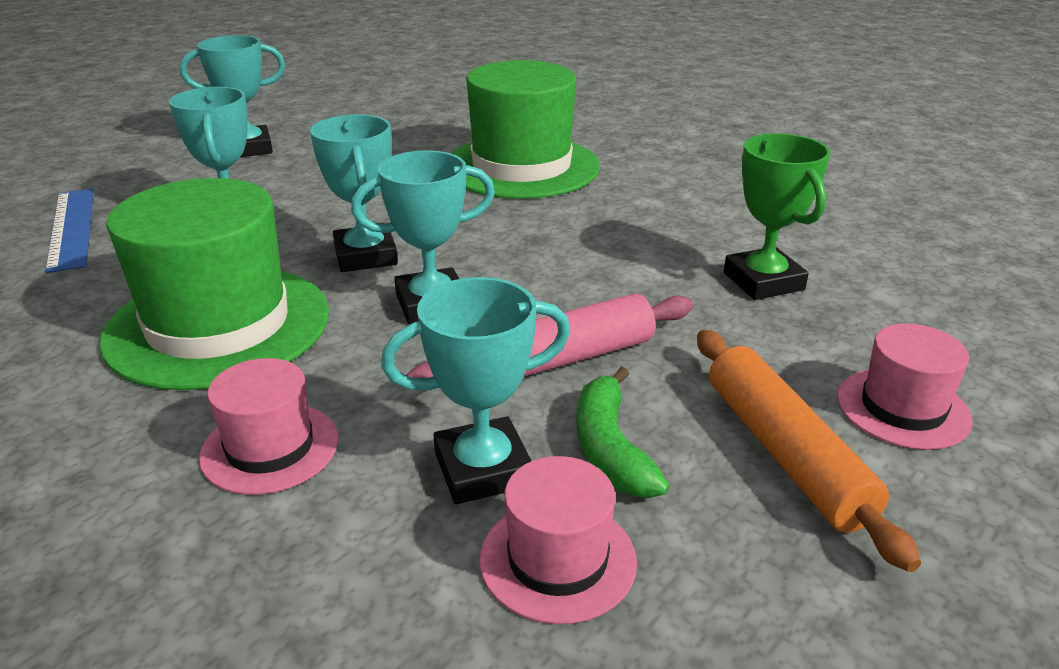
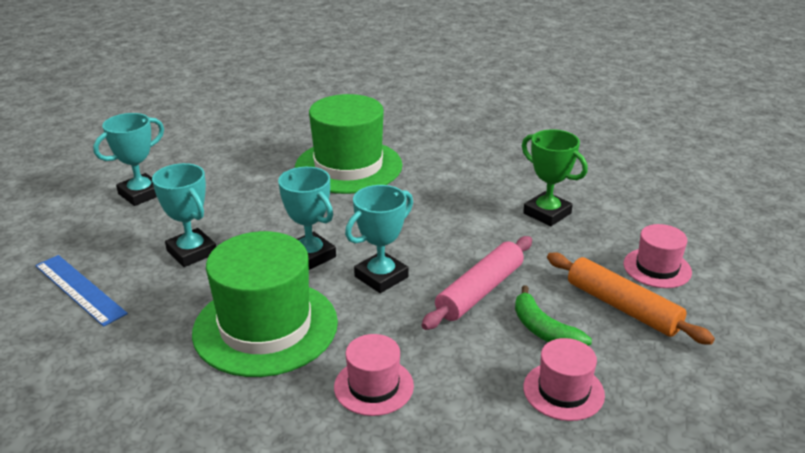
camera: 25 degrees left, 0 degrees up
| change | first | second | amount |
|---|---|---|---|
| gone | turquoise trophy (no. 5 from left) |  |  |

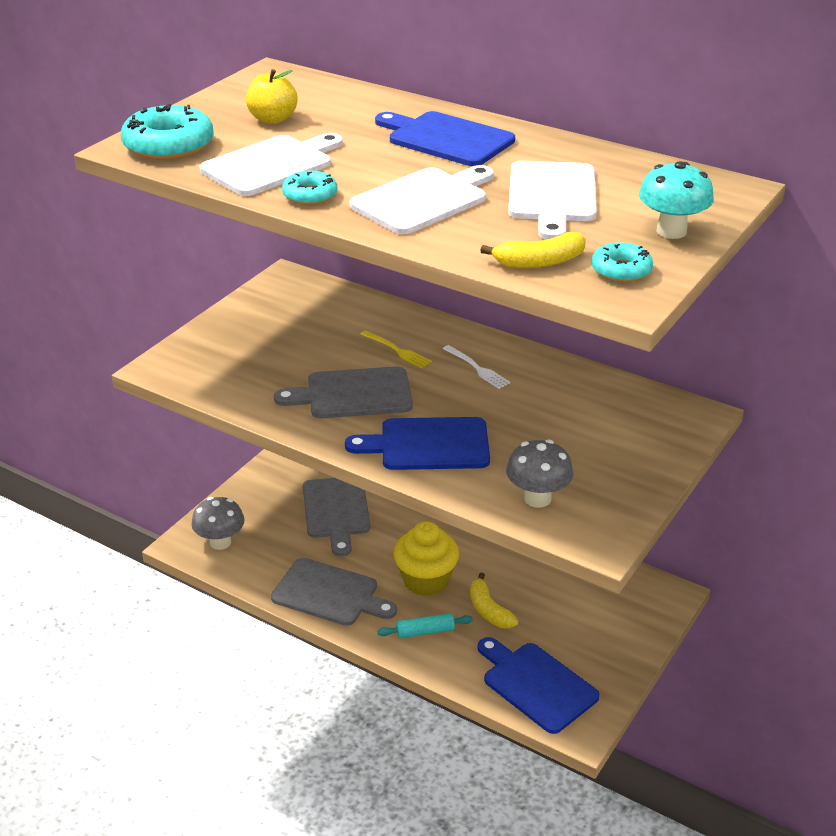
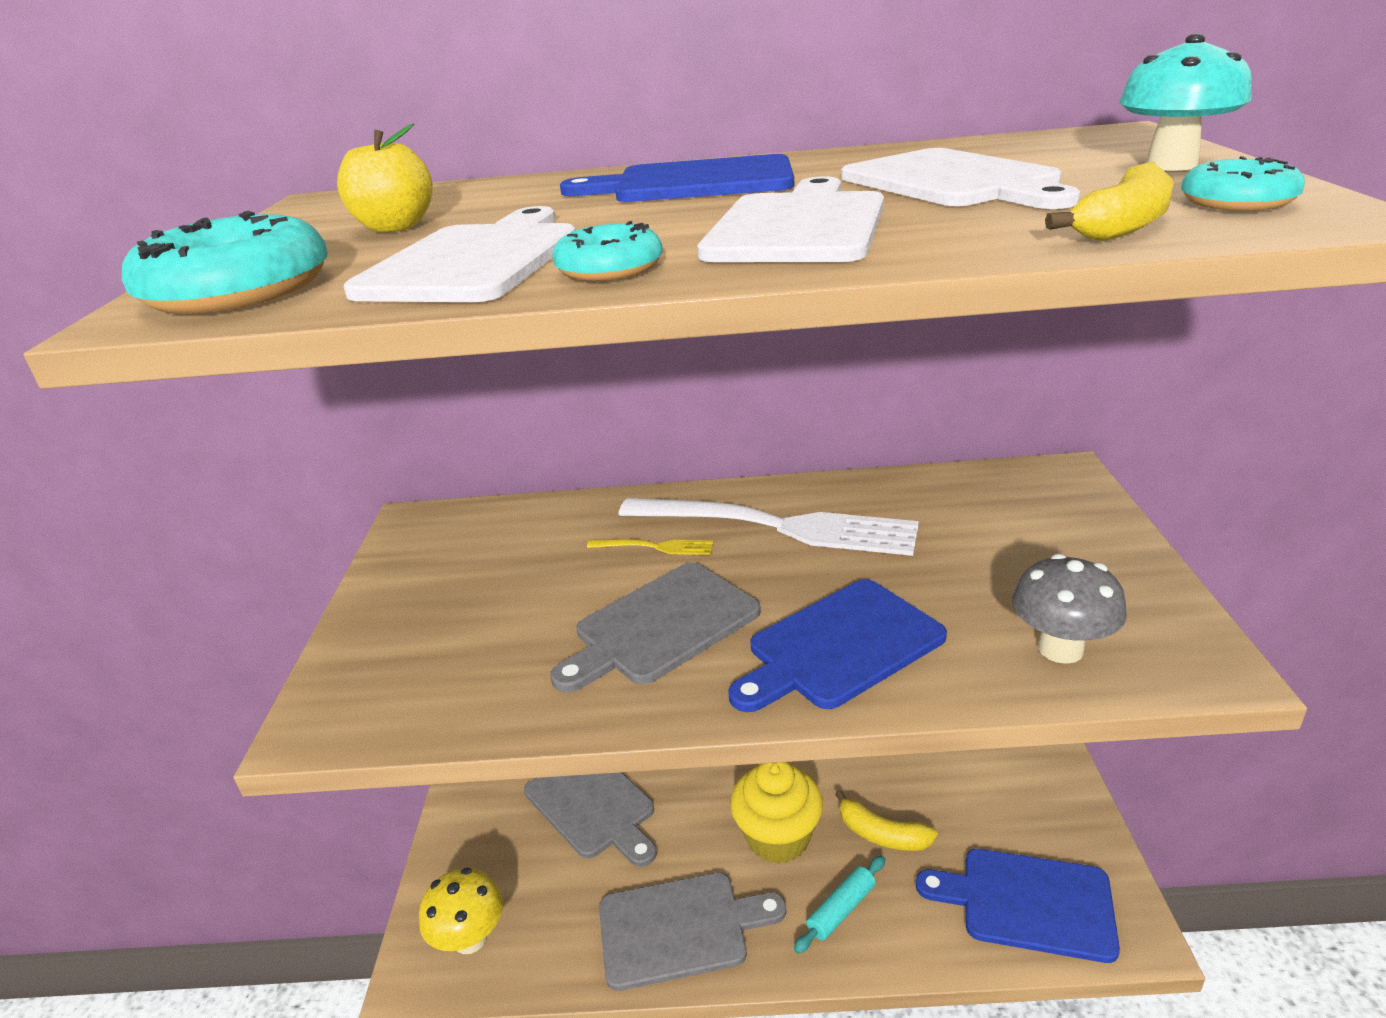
camera: 30 degrees left, 5 degrees down
| change | first | second | amount |
|---|---|---|---|
| scaled | white fork |  | x2.41 |
| repainted | grey mushroom (no. 1 from left) | yellow mushroom |  |

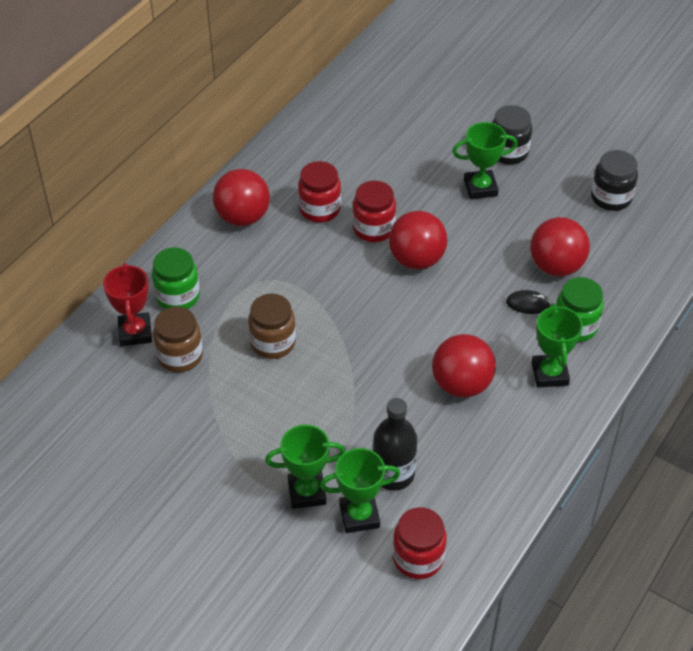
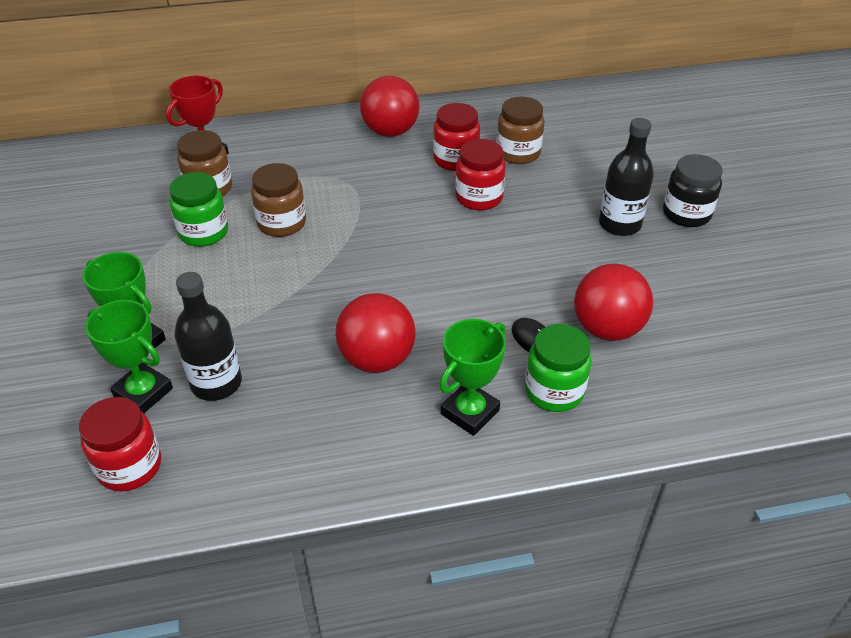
camera: 45 degrees right, 5 degrees down
| change | first | second | amount |
|---|---|---|---|
| swapped | green trophy (no. 3 from left) | black bottle (no. 2 from left) |  |
| gone | black jar (no. 2 from left) |  |  |
| gone | red ball (no. 2 from left) |  |  |
| shifted | green jar (no. 1 from left) |  |  |
| new |  | brown jar (no. 3 from left) |  |

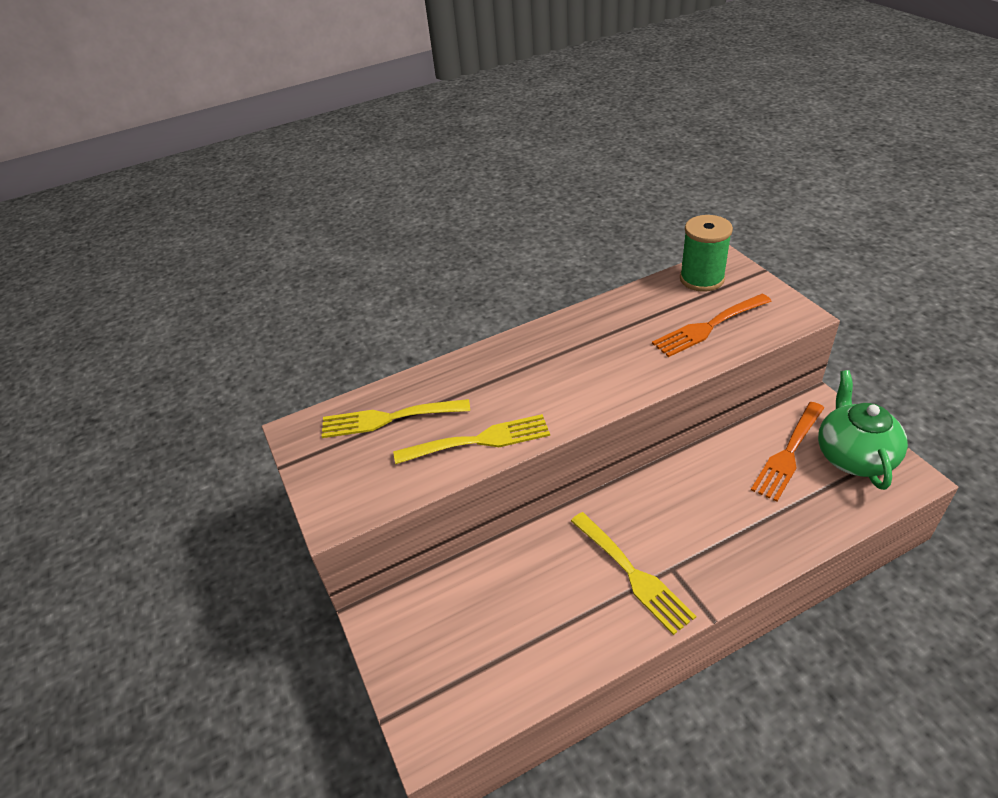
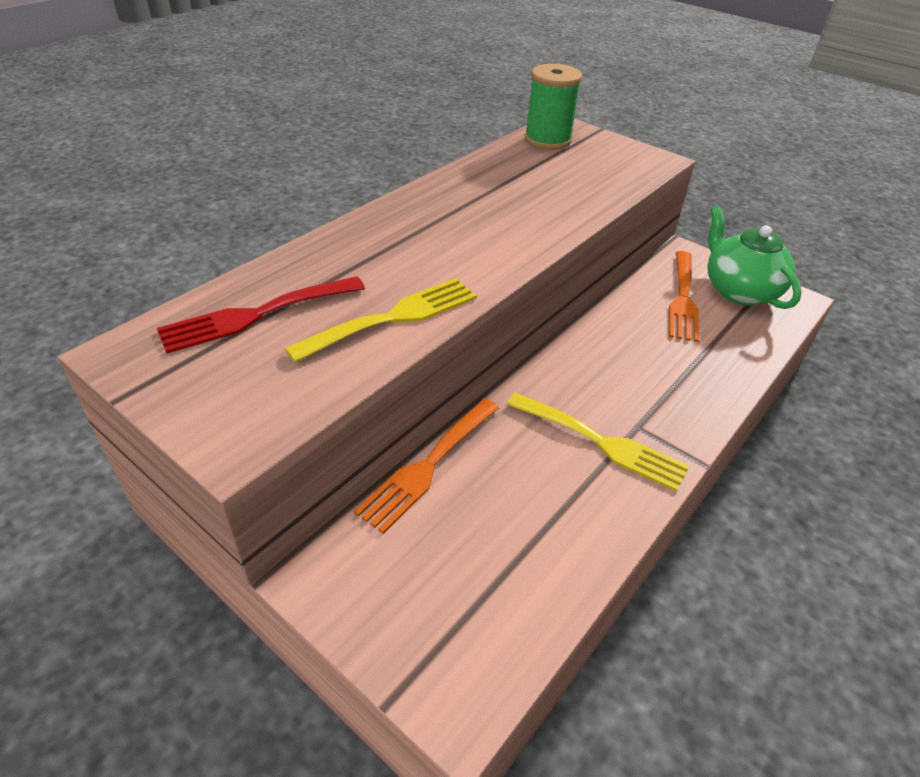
camera: 30 degrees left, 0 degrees up
| change | first | second | amount |
|---|---|---|---|
| shifted | orange fork (no. 1 from left) |  |  |
| repainted | yellow fork (no. 1 from left) | red fork |  |

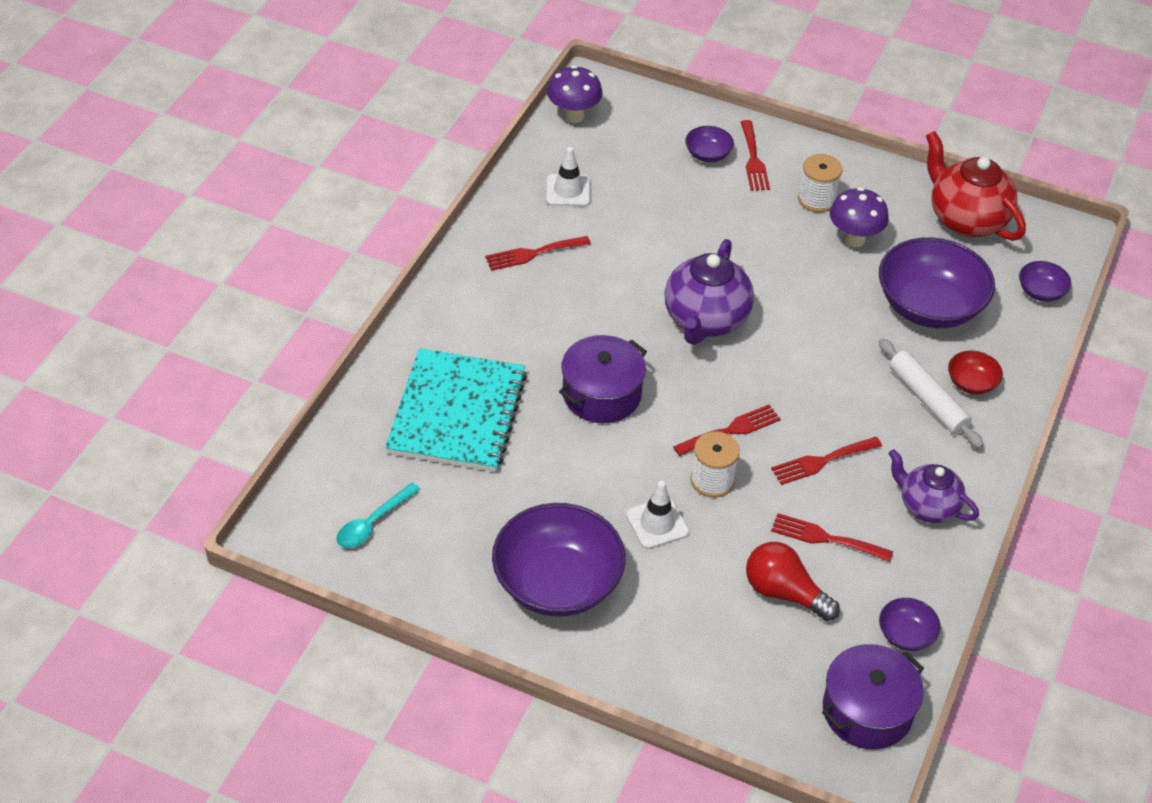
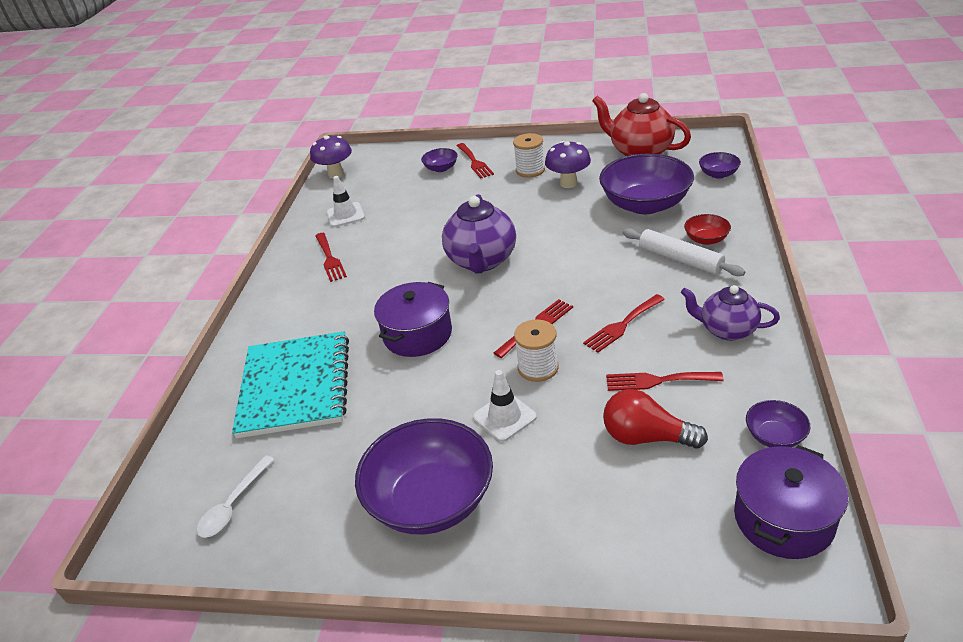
camera: 10 degrees left, 10 degrees down
| change | first | second | amount |
|---|---|---|---|
| rotated | red fork (no. 1 from left) |  | 75 degrees counterclockwise |
| repainted | turquoise spoon | white spoon |  |

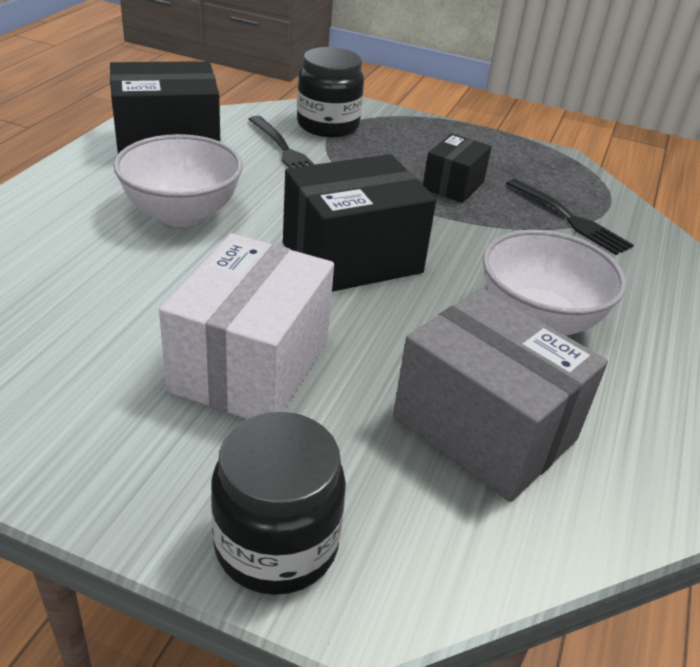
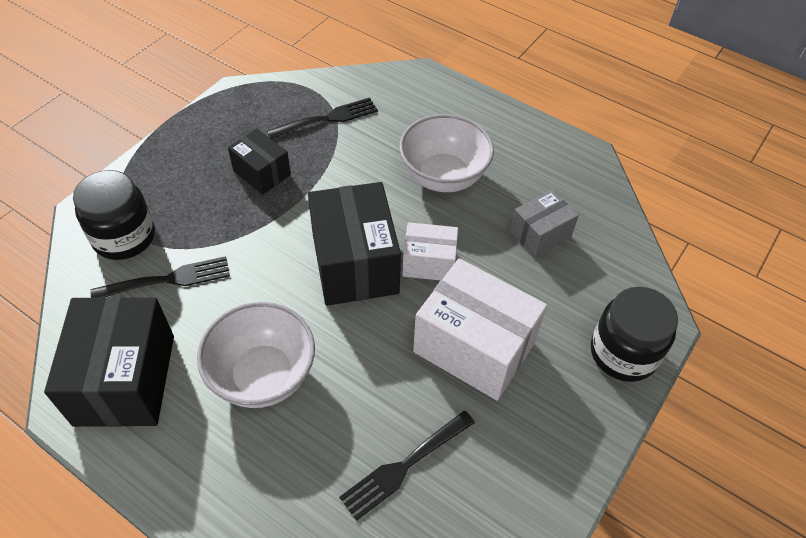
camera: 75 degrees left, 15 degrees up
| change | first | second | amount |
|---|---|---|---|
| scaled | grey box |  | x0.56 |
| new |  | white box (no. 1 from left) |  |
| new |  | black fork (no. 3 from left) |  |

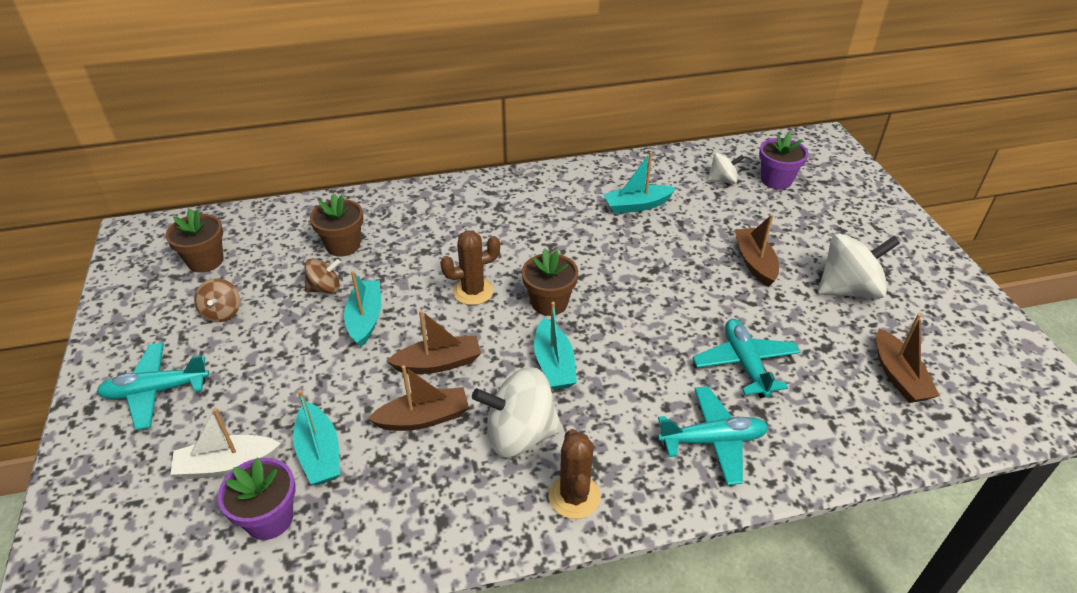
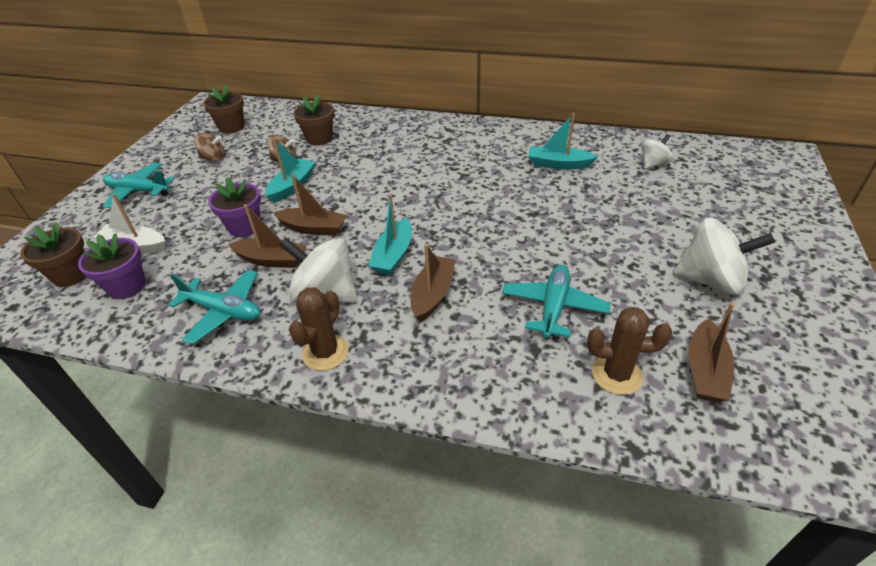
camera: 30 degrees right, 0 degrees up
| change | first | second | amount |
|---|---|---|---|
| shifted | purple flower pot (no. 2 from left) |  |  |
| rotated | white spinning top (no. 2 from left) |  | 60 degrees counterclockwise |
| shifted | brown boat (no. 3 from left) |  |  |
| shifted | brown cactus (no. 1 from left in the first image) | brown cactus (no. 2 from left) |  |
| shifted | brown flower pot (no. 3 from left in the first image) | brown flower pot (no. 1 from left) |  |
| rotated | brown spinning top (no. 1 from left) |  | 105 degrees counterclockwise |
| shifted | turquoise plane (no. 2 from left) |  |  |
| gone | turquoise boat (no. 1 from left) |  |  |

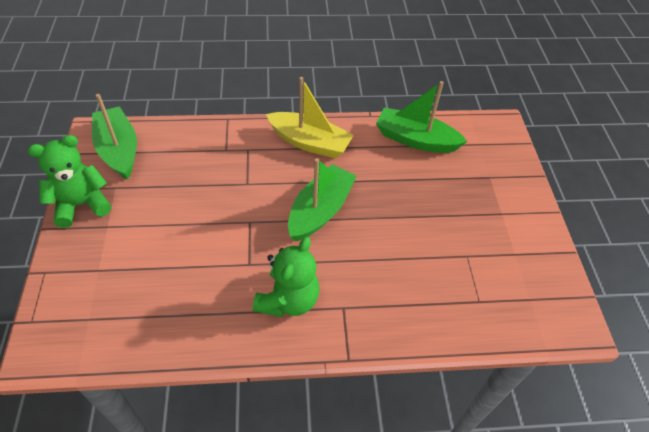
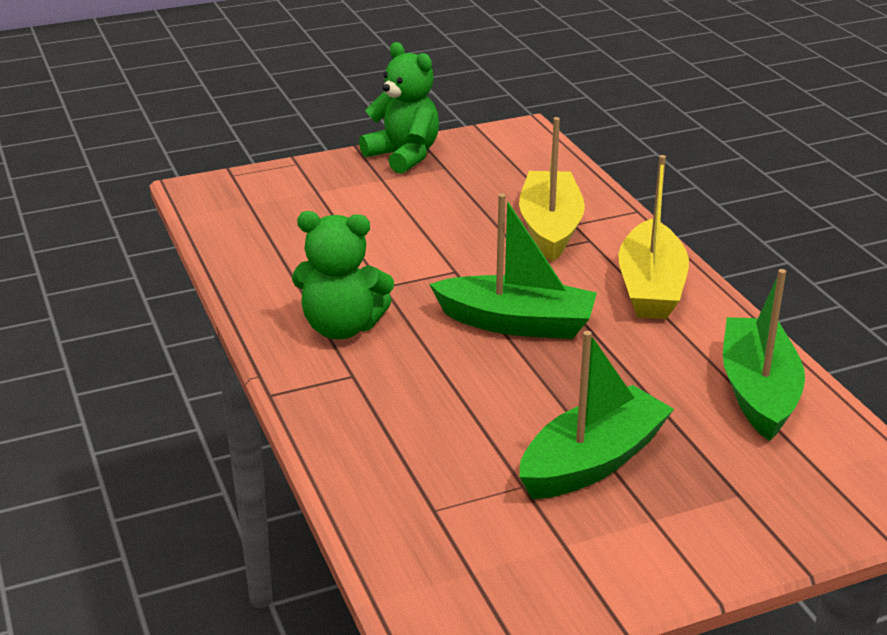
camera: 75 degrees right, 20 degrees down
| change | first | second | amount |
|---|---|---|---|
| shifted | green boat (no. 1 from left in the first image) | green boat (no. 2 from left) |  |
| new |  | yellow boat (no. 1 from left) |  |

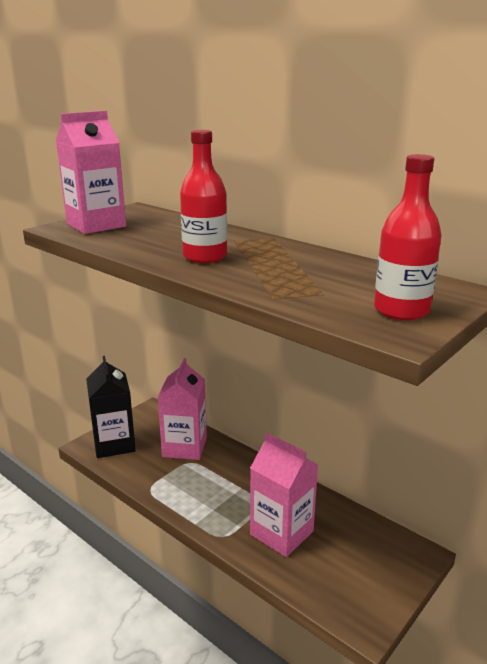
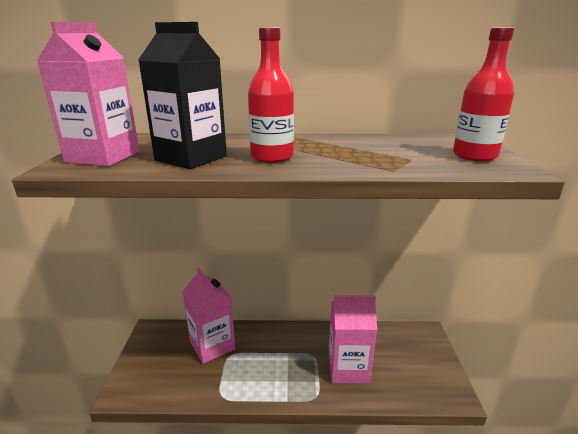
camera: 40 degrees left, 0 degrees up
| change | first | second | amount |
|---|---|---|---|
| shifted | black carton |  |  |

